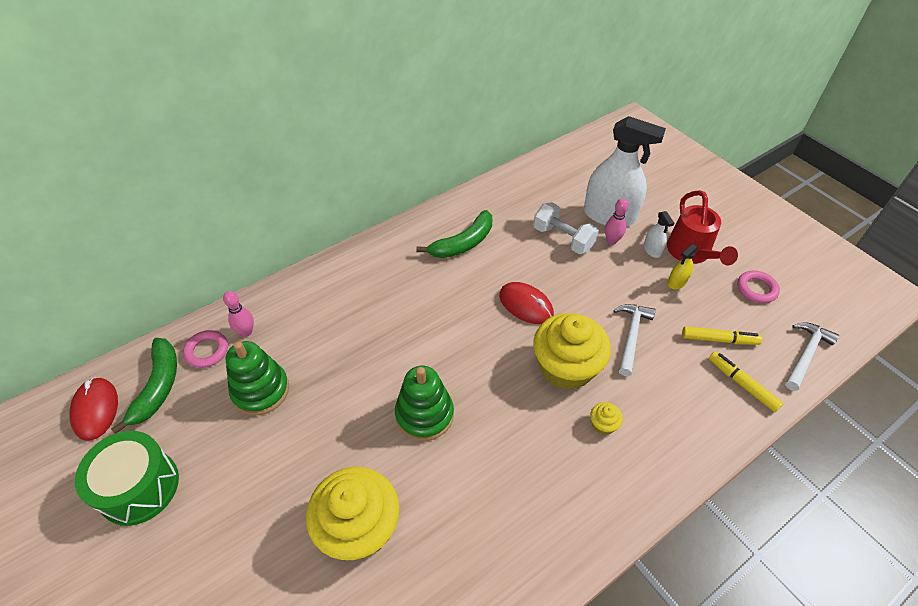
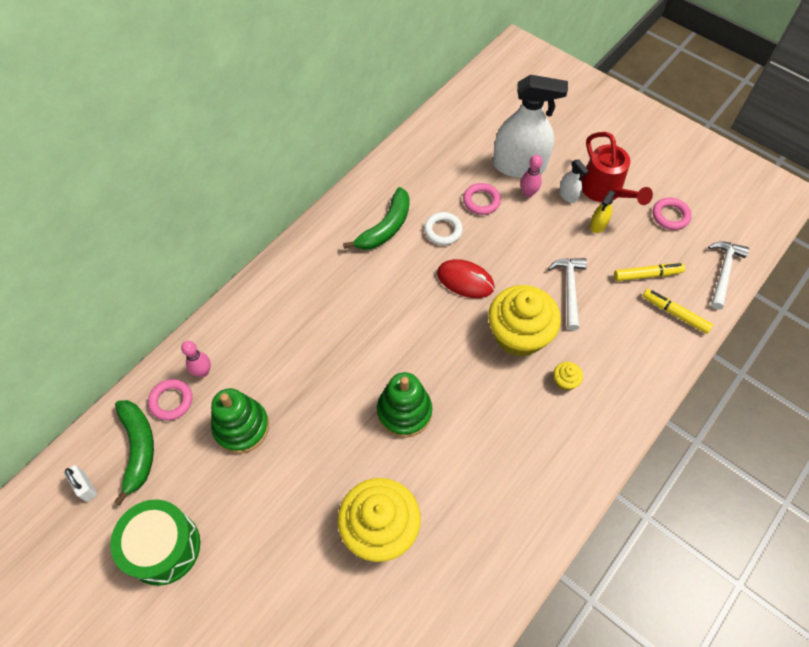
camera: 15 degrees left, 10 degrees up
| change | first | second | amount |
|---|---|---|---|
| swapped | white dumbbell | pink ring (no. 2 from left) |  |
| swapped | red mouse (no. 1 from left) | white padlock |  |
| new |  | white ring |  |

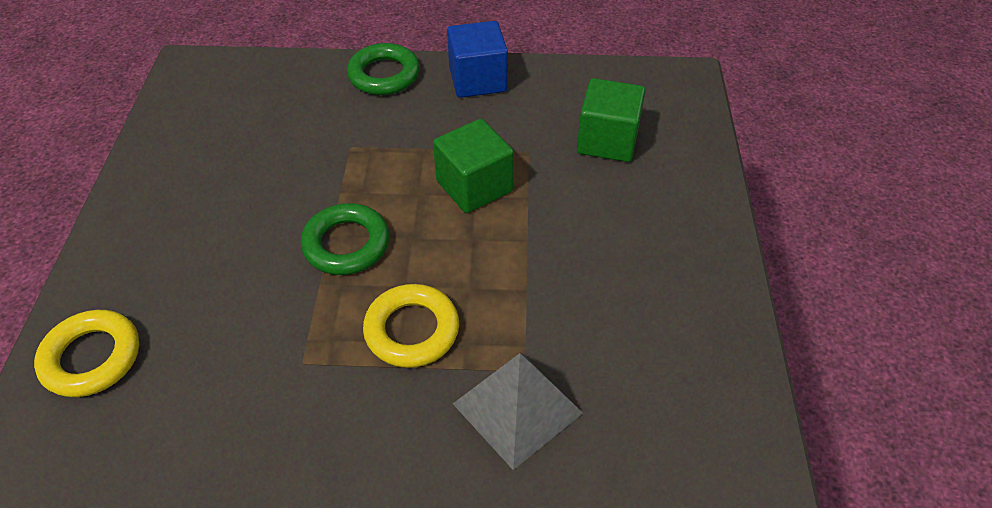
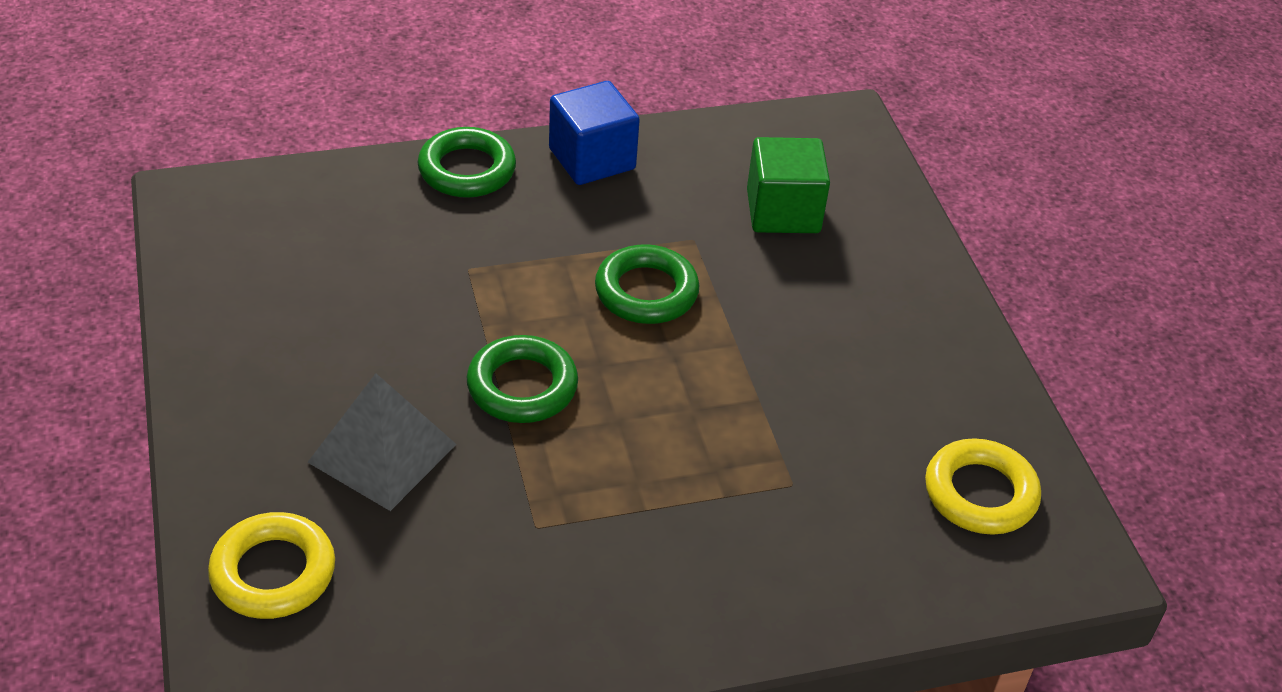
camera: 20 degrees left, 5 degrees down
| change | first | second | amount |
|---|---|---|---|
| swapped | green cube (no. 1 from left) | green ring (no. 3 from left) |  |
| shifted | yellow ring (no. 2 from left) |  |  |
| shifted | grey pyramid |  |  |

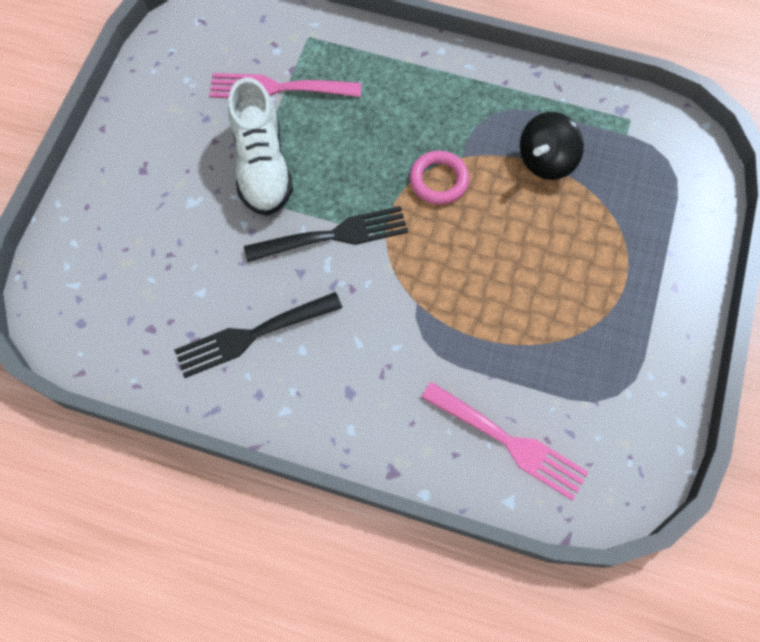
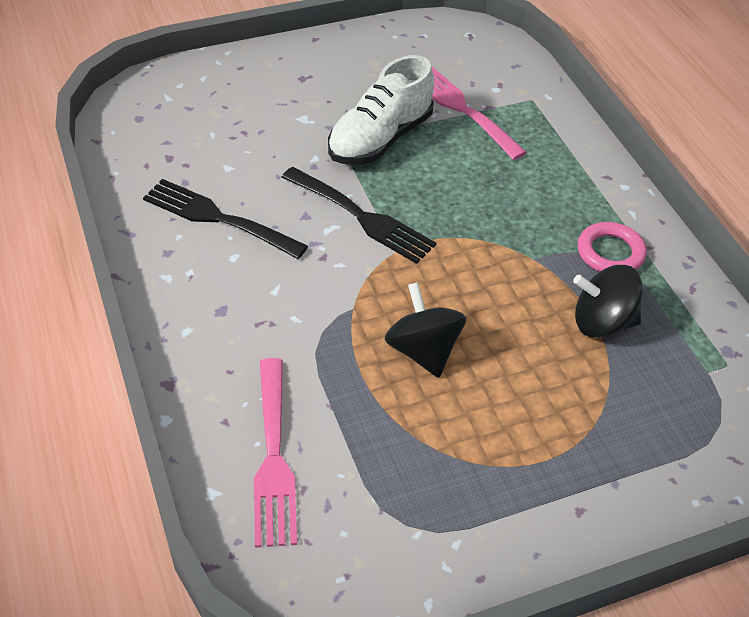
camera: 50 degrees right, 20 degrees down
| change | first | second | amount |
|---|---|---|---|
| shifted | pink ring |  |  |
| new |  | black spinning top (no. 1 from left) |  |

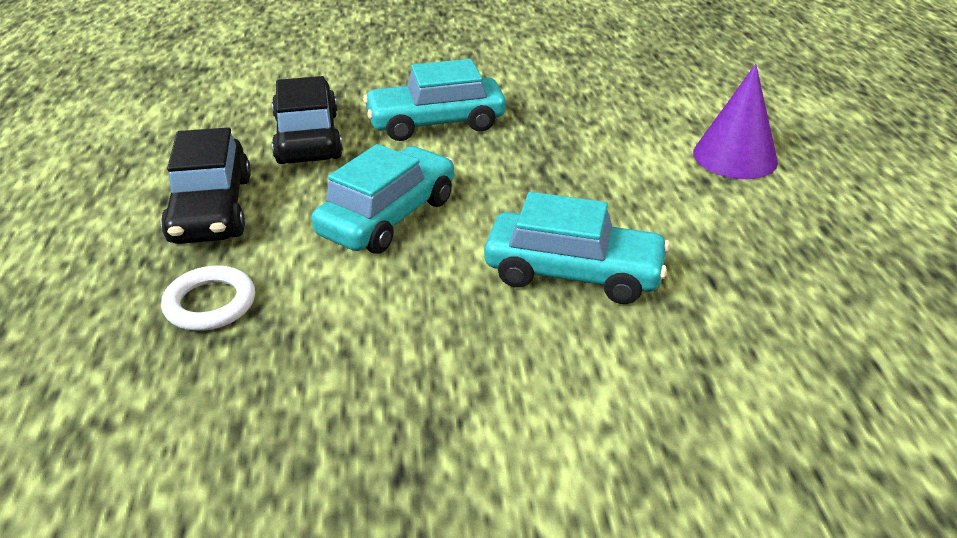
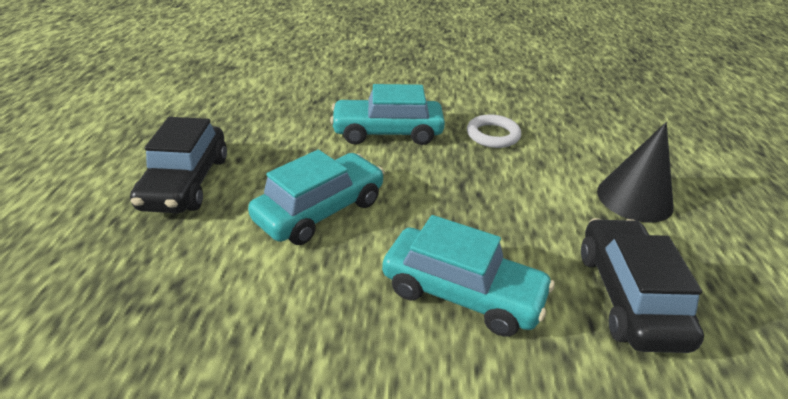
camera: 10 degrees right, 0 degrees up
| change | first | second | amount |
|---|---|---|---|
| repainted | purple cone | black cone |  |
| shifted | black car (no. 2 from left) |  |  |
| shifted | white ring |  |  |

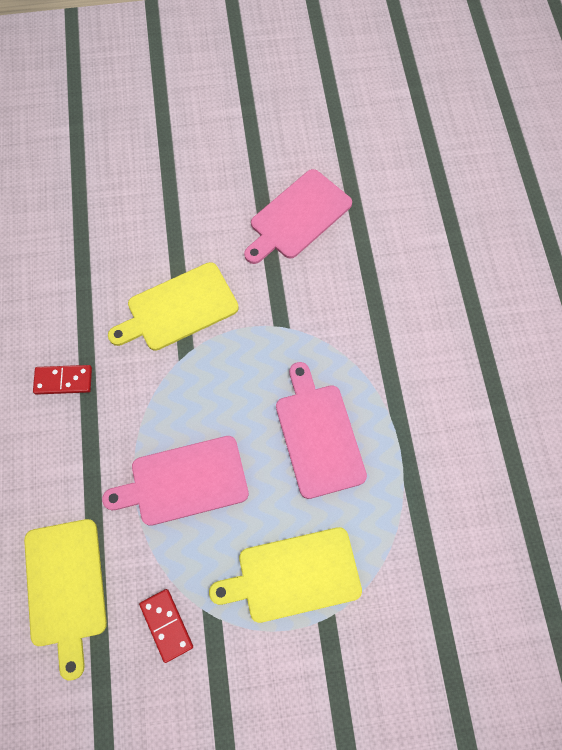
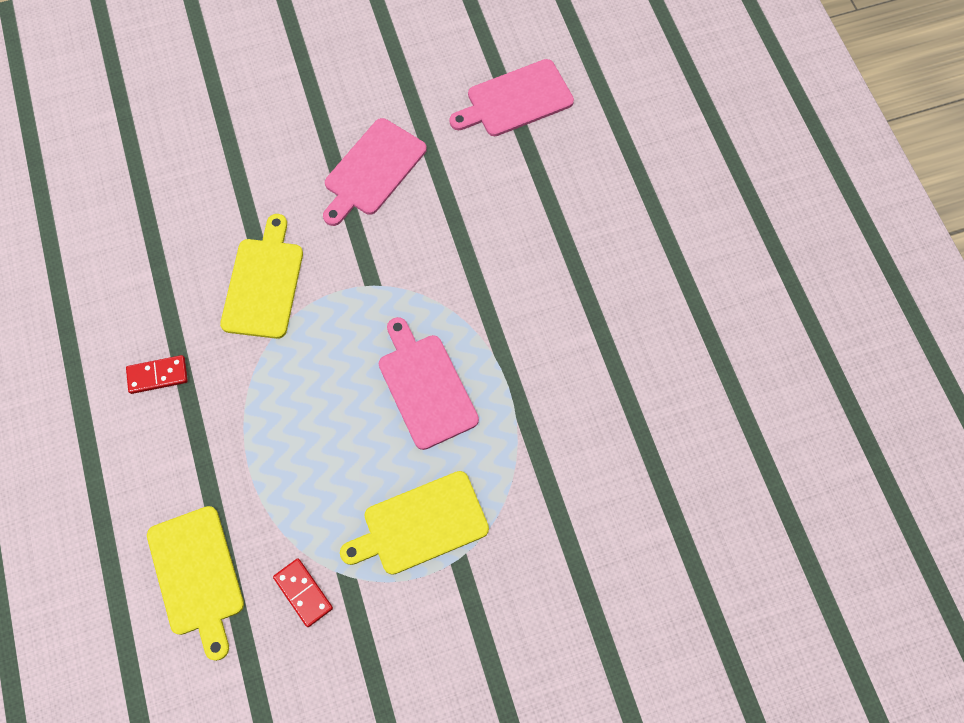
camera: 10 degrees left, 0 degrees up
| change | first | second | amount |
|---|---|---|---|
| rotated | yellow cutting board (no. 2 from left) |  | 135 degrees clockwise |
| shifted | pink cutting board (no. 1 from left in the first image) | pink cutting board (no. 3 from left) |  |

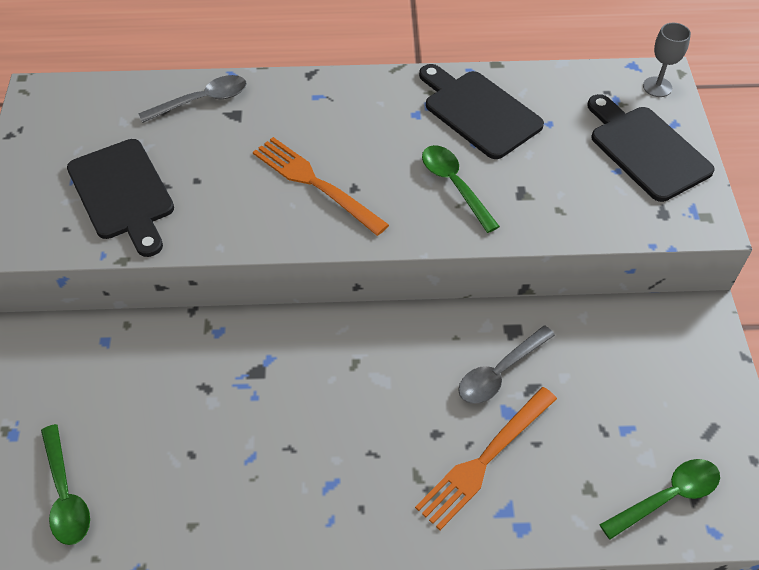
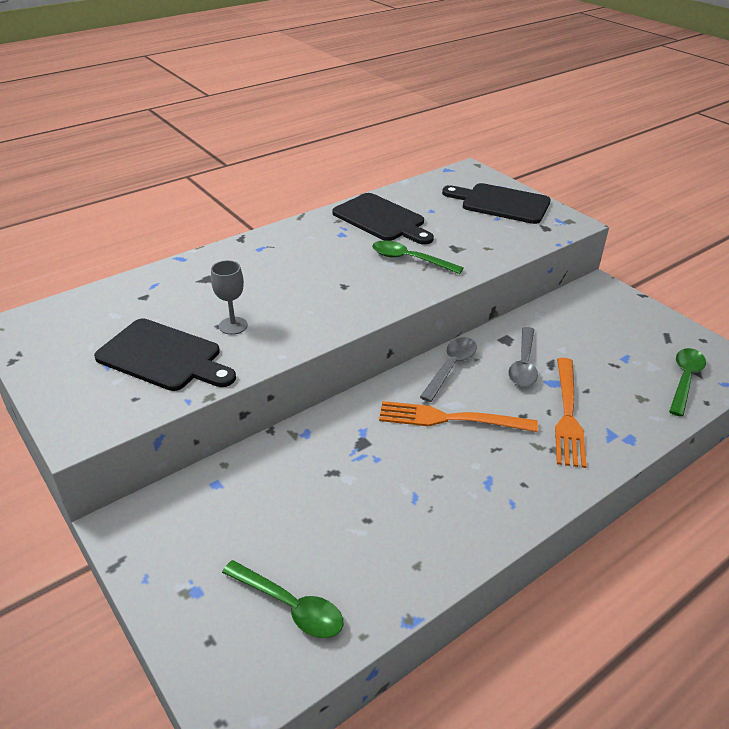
camera: 35 degrees left, 15 degrees down
| change | first | second | amount |
|---|---|---|---|
| shifted | grey goblet |  |  |
| rotated | black cutting board (no. 2 from left) |  | 150 degrees counterclockwise |
| shifted | grey spoon (no. 1 from left) |  |  |
| shifted | orange fork (no. 1 from left) |  |  |

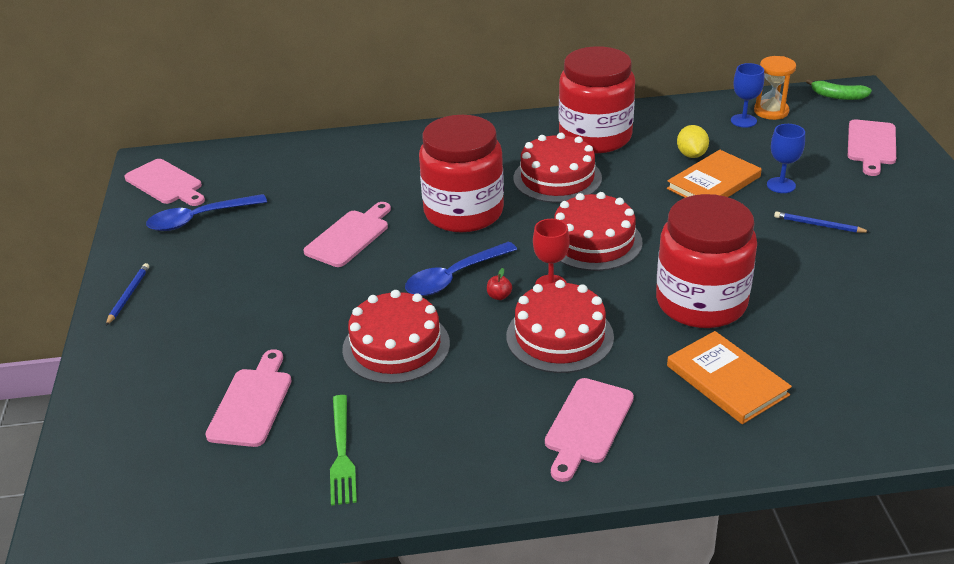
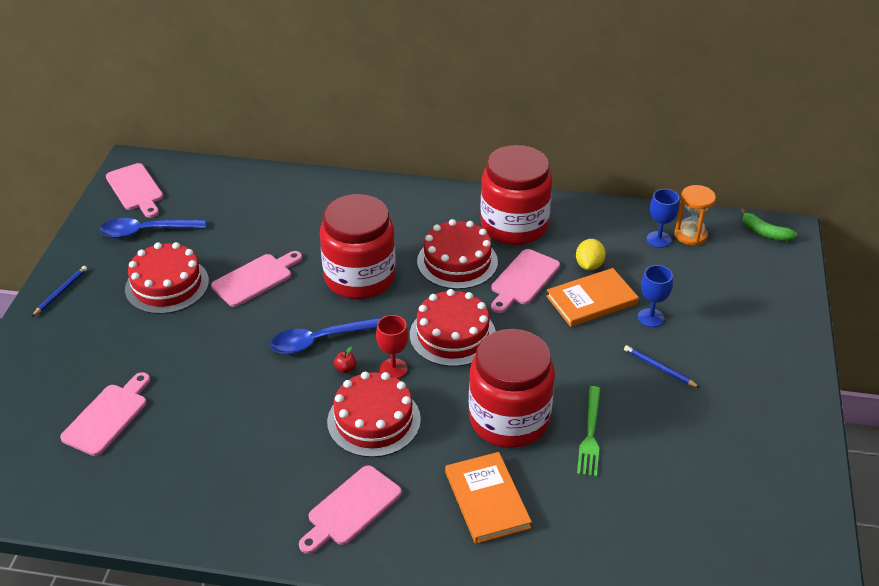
camera: 15 degrees right, 5 degrees up
| change | first | second | amount |
|---|---|---|---|
| shifted | pink cutting board (no. 5 from left) |  |  |
| shifted | red cake (no. 1 from left) |  |  |
| shifted | green fork |  |  |

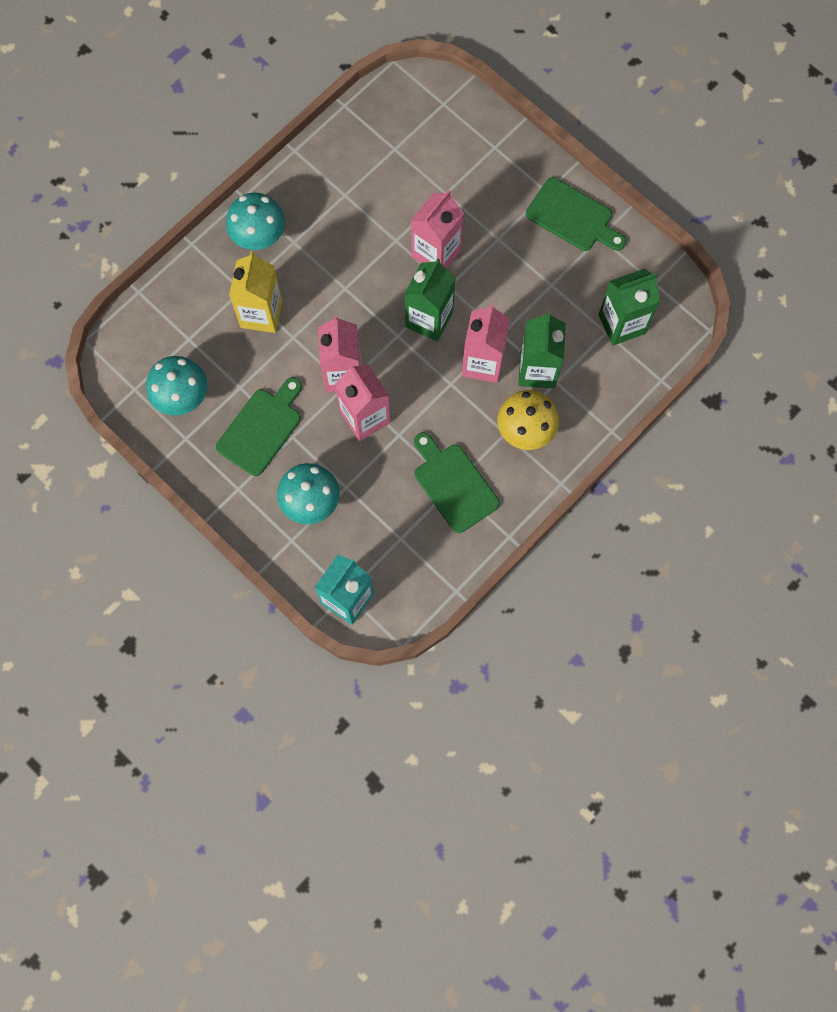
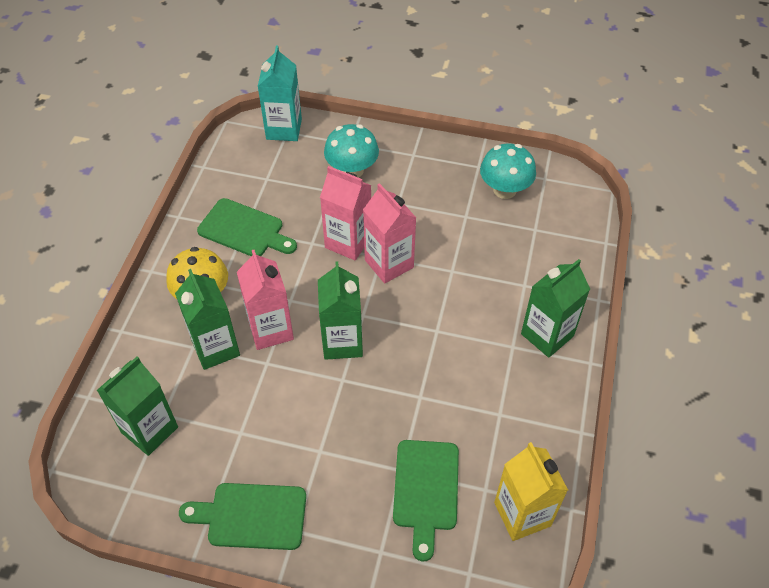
camera: 150 degrees right, 20 degrees down
| change | first | second | amount |
|---|---|---|---|
| gone | pink carton (no. 3 from left) |  |  |
| swapped | turquoise mushroom (no. 2 from left) | green carton (no. 4 from left) |  |
| shifted | yellow carton |  |  |
| shifted | green cutting board (no. 1 from left in the first image) | green cutting board (no. 3 from left) |  |

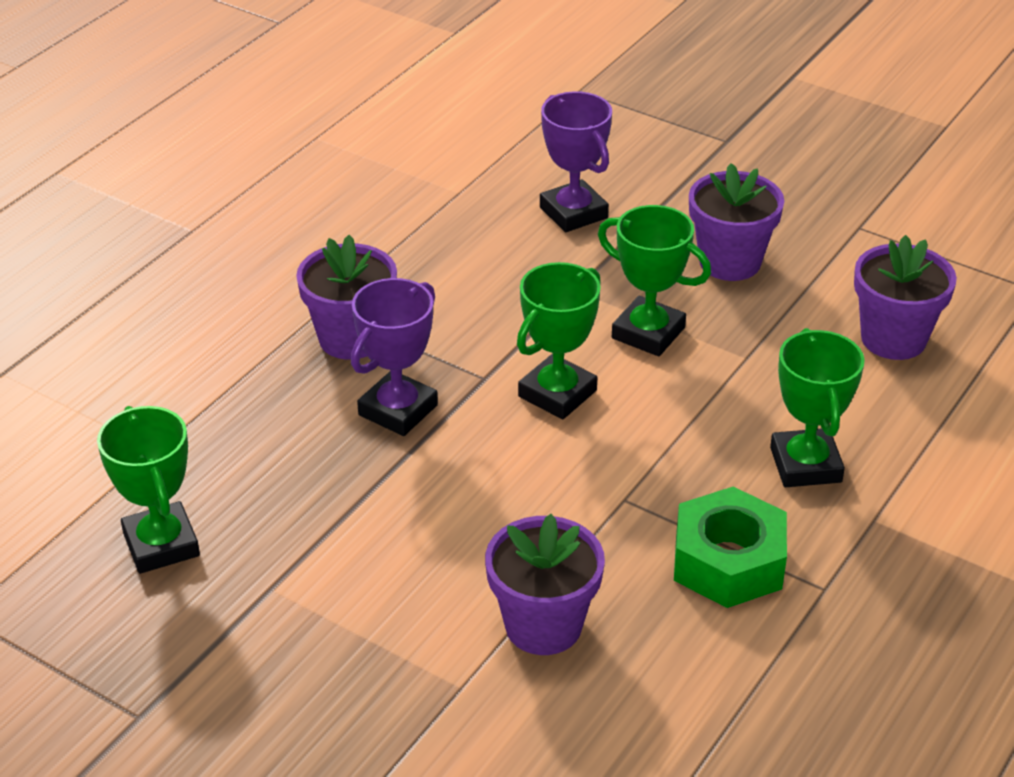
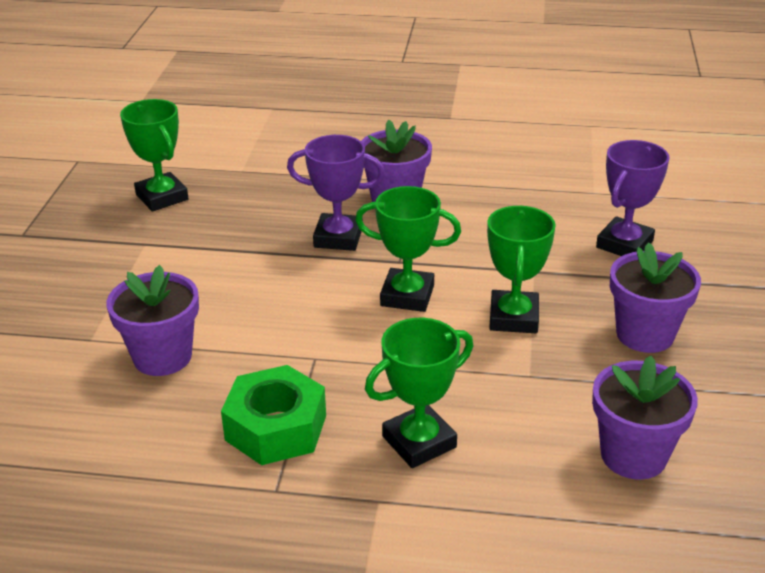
camera: 65 degrees right, 5 degrees down
| change | first | second | amount |
|---|---|---|---|
| rotated | green trophy (no. 1 from left) |  | 75 degrees counterclockwise |

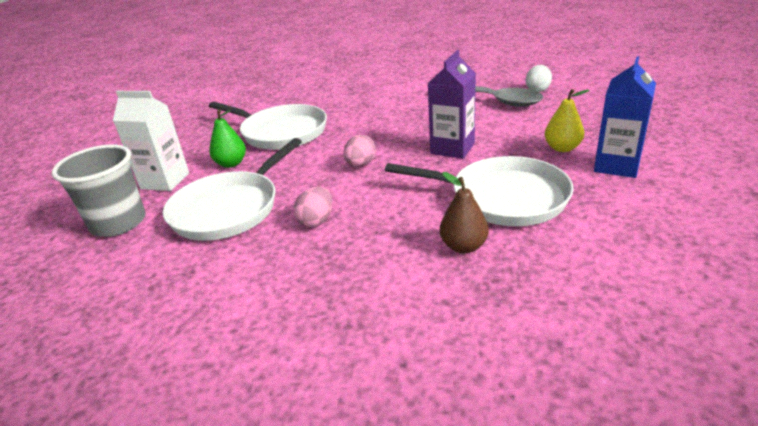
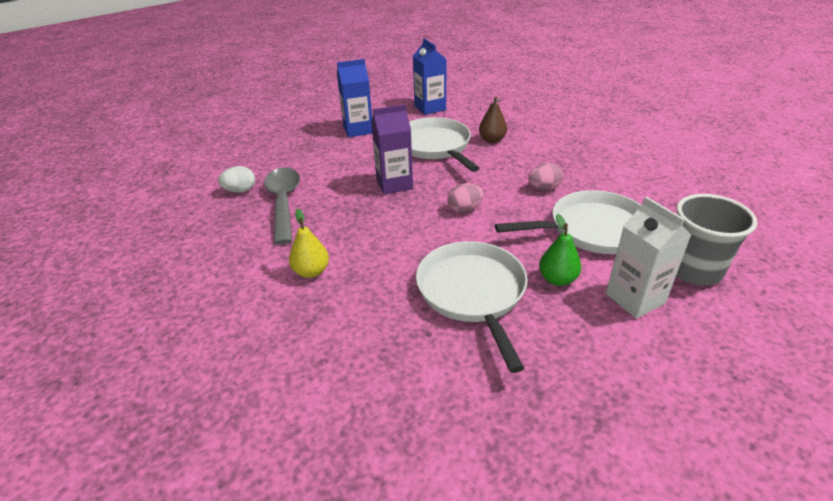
camera: 135 degrees left, 5 degrees up
| change | first | second | amount |
|---|---|---|---|
| shifted | yellow pear |  |  |
| new |  | blue carton (no. 2 from left) |  |

